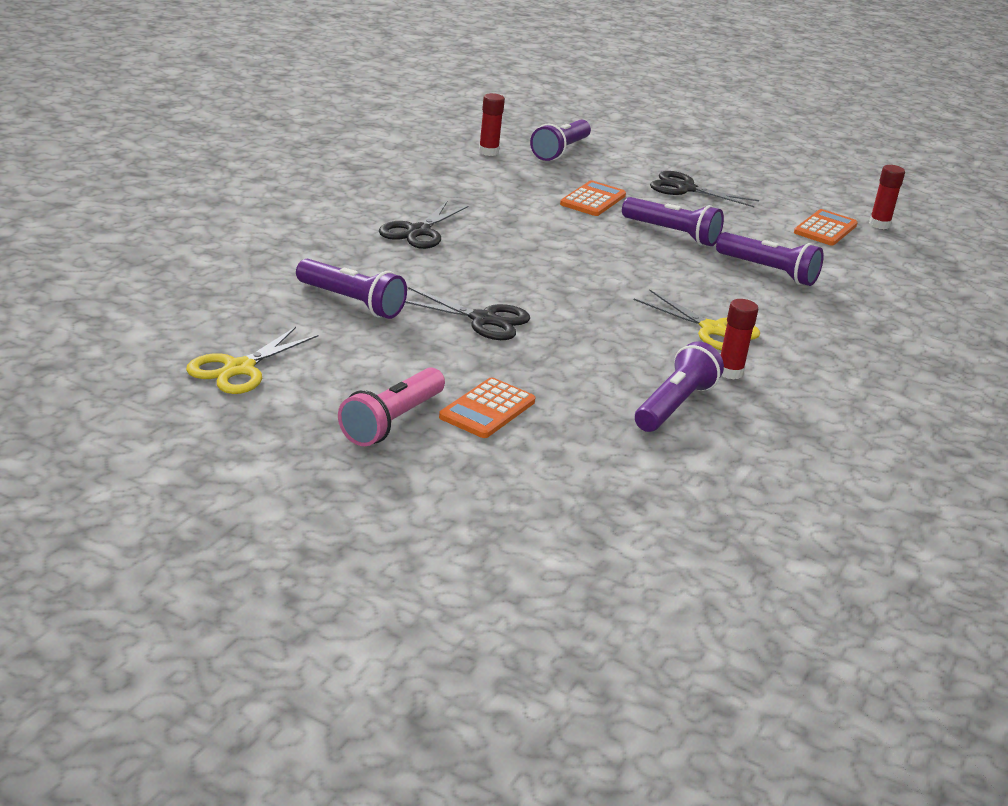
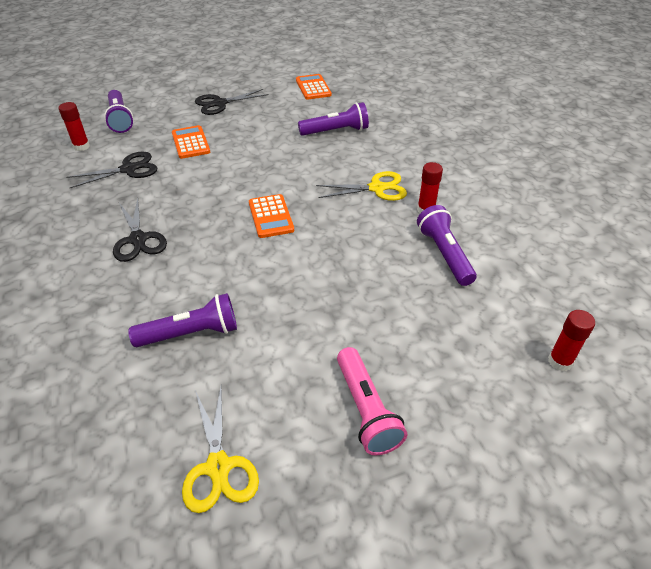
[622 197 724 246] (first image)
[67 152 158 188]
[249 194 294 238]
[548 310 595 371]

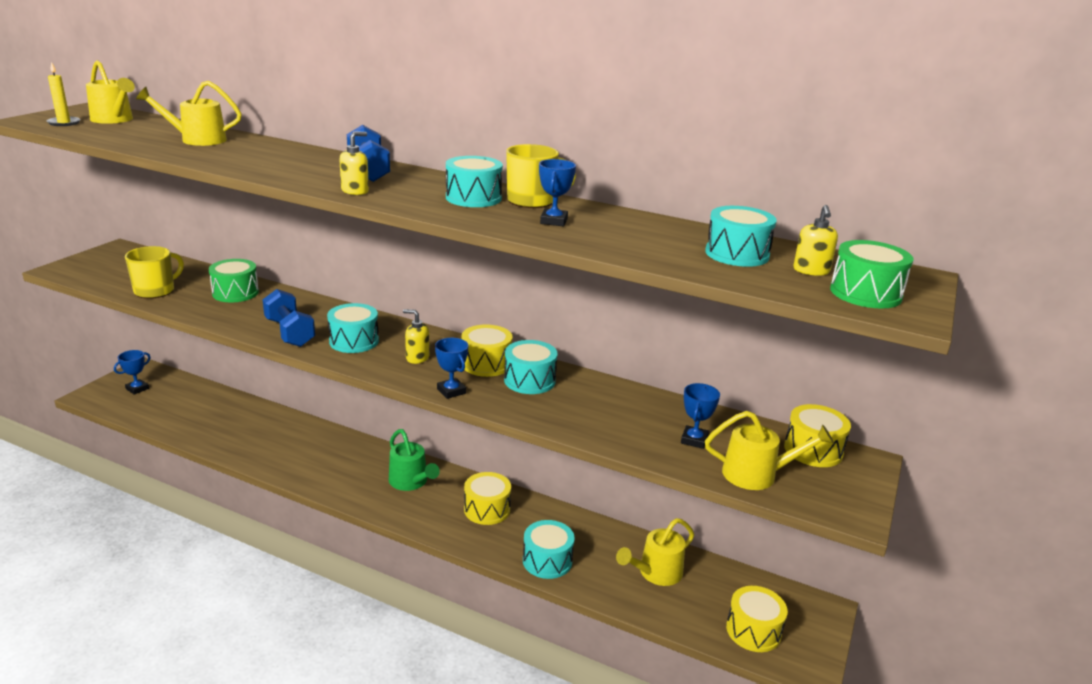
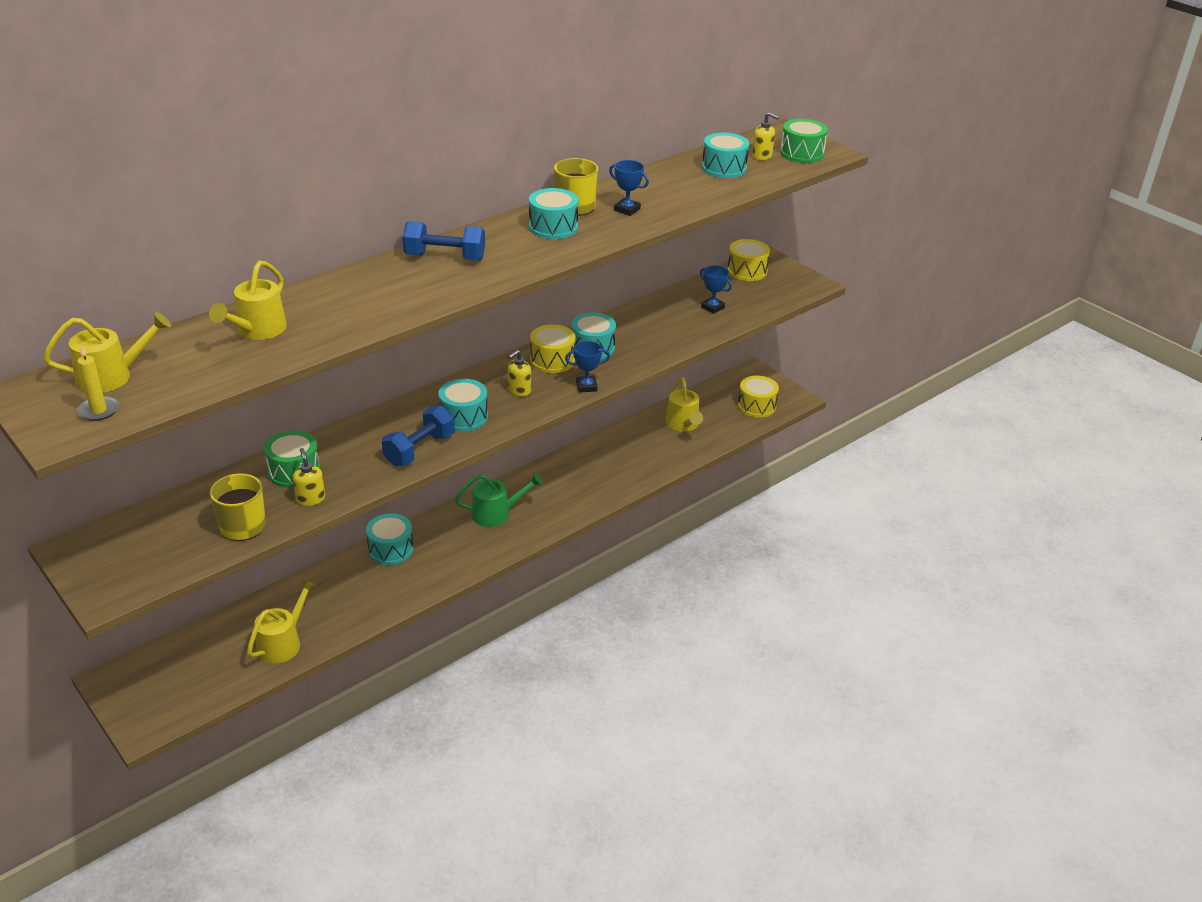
[114 350 151 395] (first image)
[464 472 511 525] (first image)
[293 448 325 506]
[366 513 413 565]
[247 579 316 663]
[382 405 455 466]

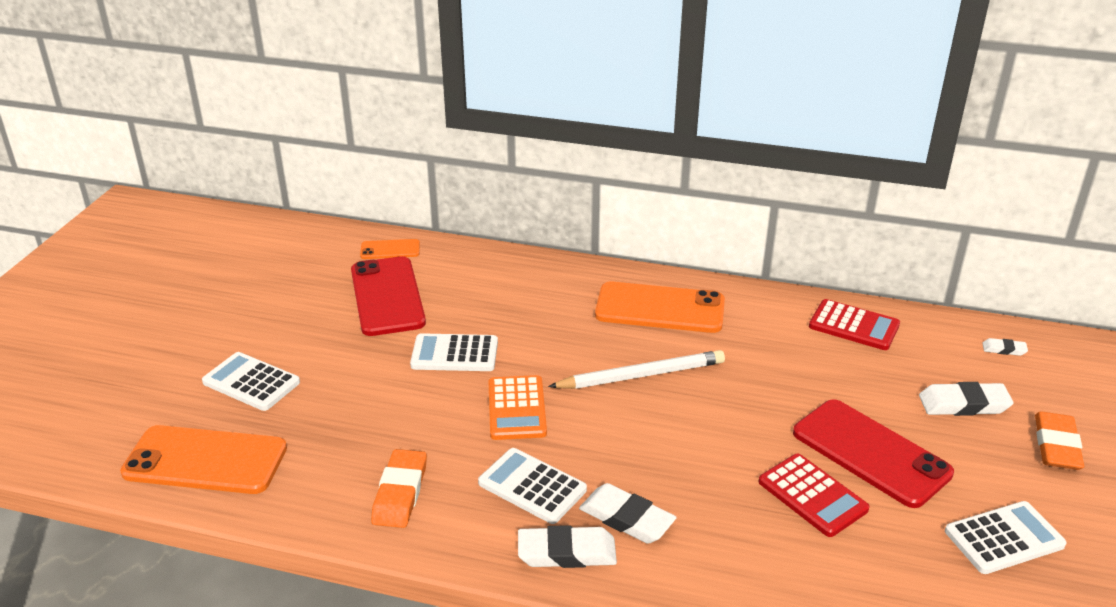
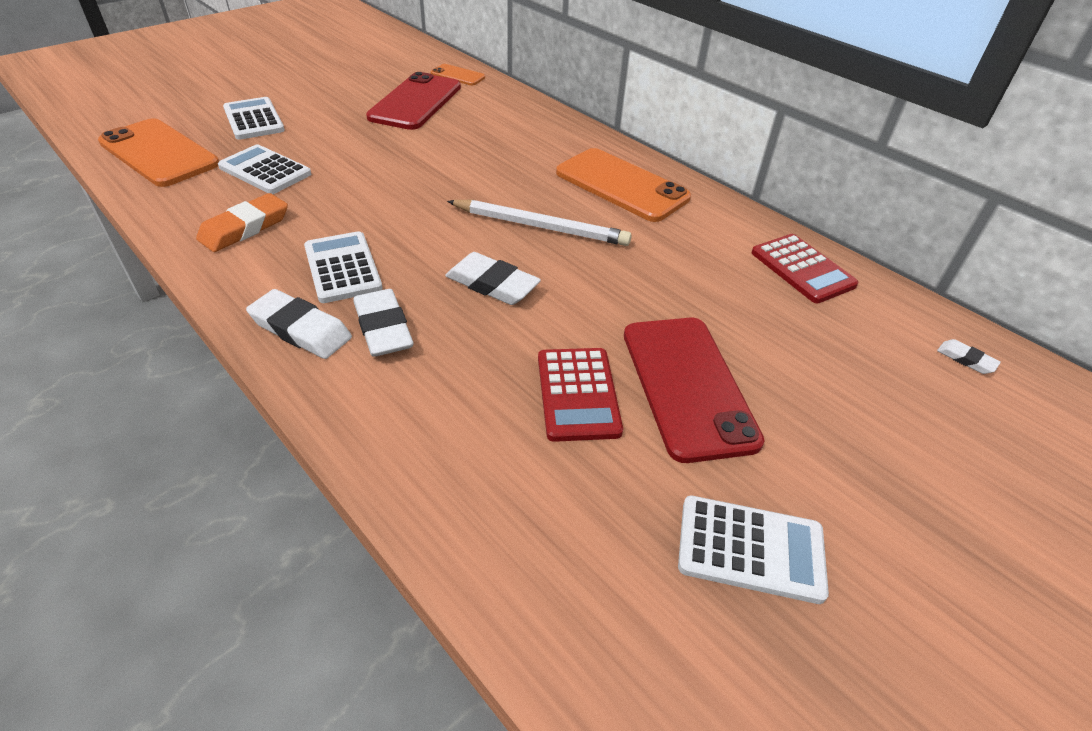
[488 375 547 440] (first image)
[1035 411 1084 470] (first image)
[218 144 311 194]
[445 252 541 305]

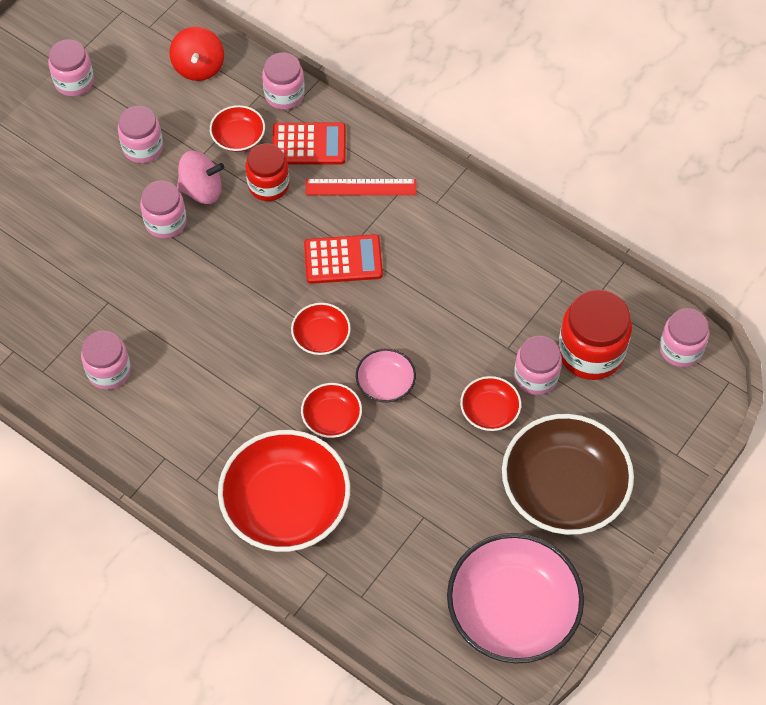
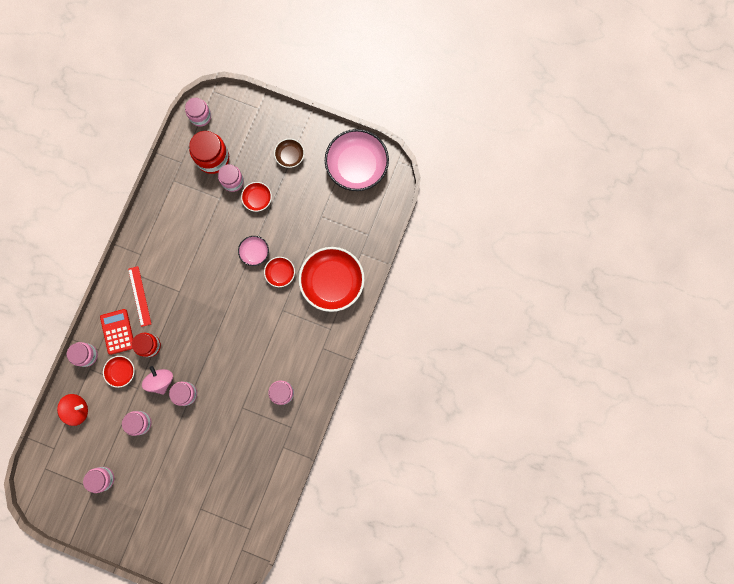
[291 303 351 355] (first image)
[304 234 383 284] (first image)
[274 138 304 168]

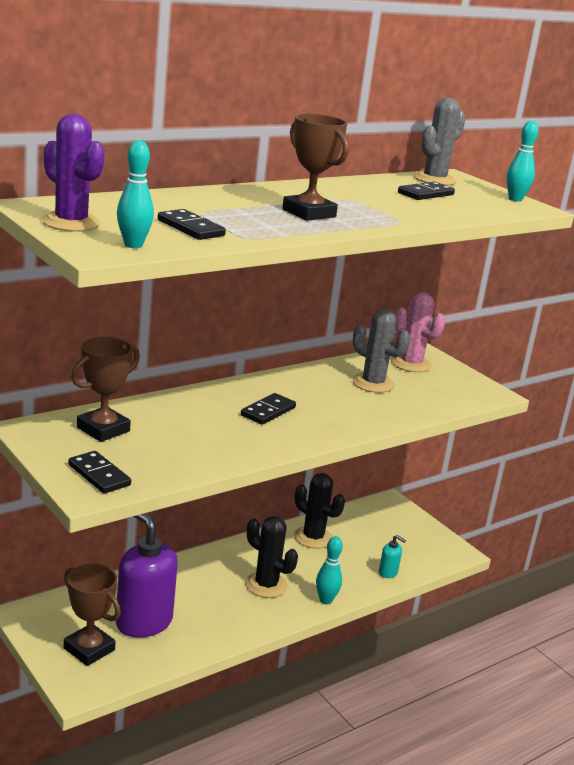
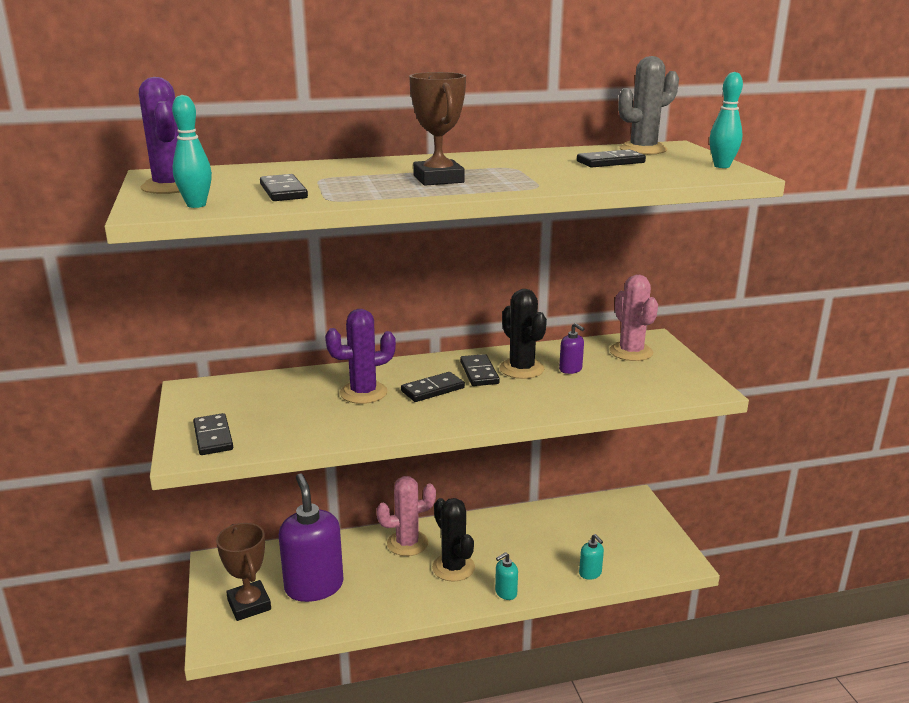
[71 337 140 442] (first image)
[325 309 396 404]
[376 476 436 556]
[460 354 500 386]
[499 289 547 379]
[495 552 518 600]
[559 323 584 374]

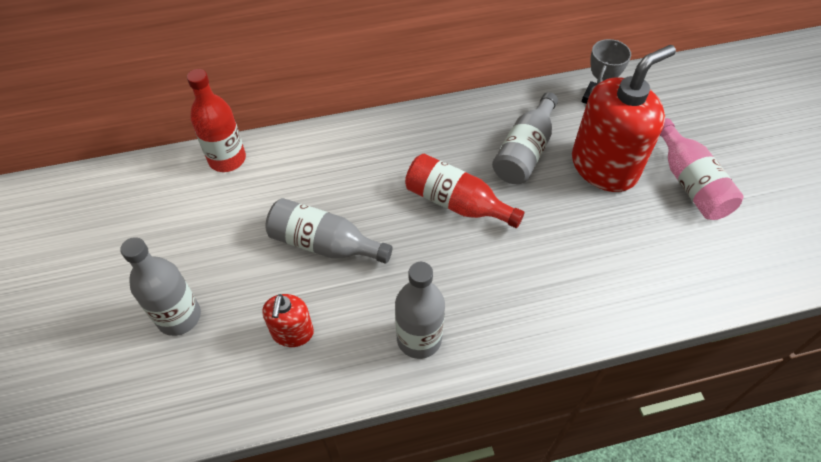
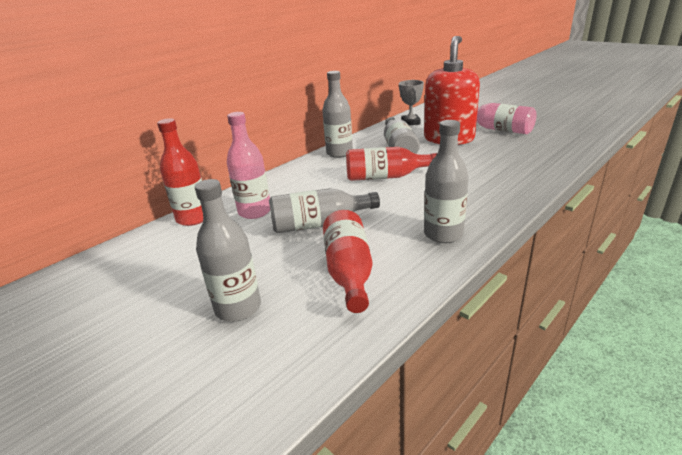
[227 112 270 219]
[322 71 353 158]
[323 210 372 313]

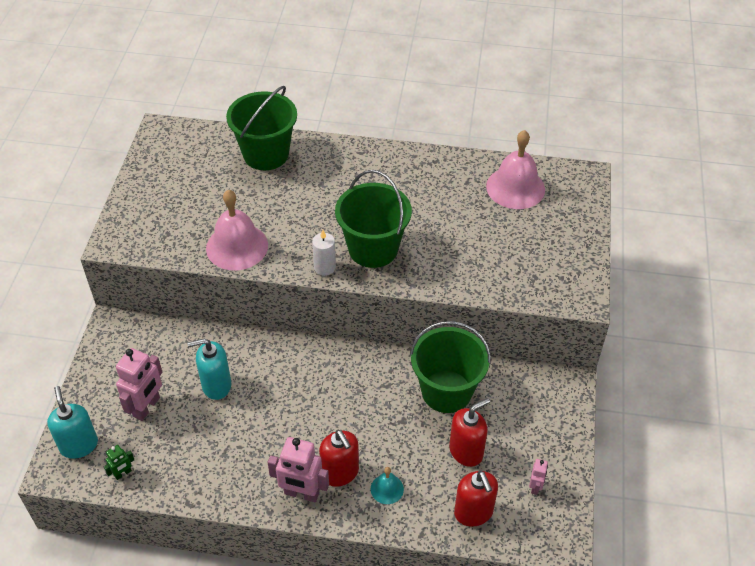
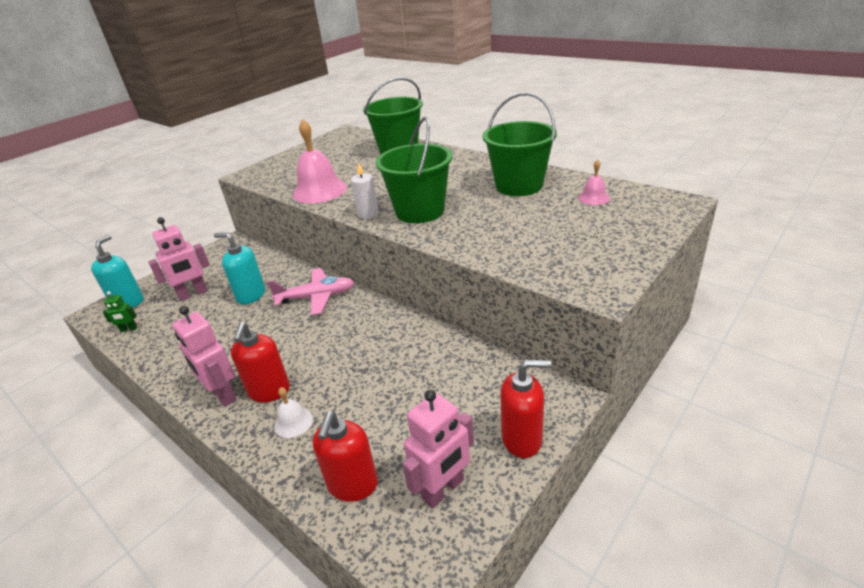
[267 268 354 315]
[482 93 557 196]
[500 360 551 458]
[274 387 313 438]
[578 160 610 205]
[403 390 474 508]

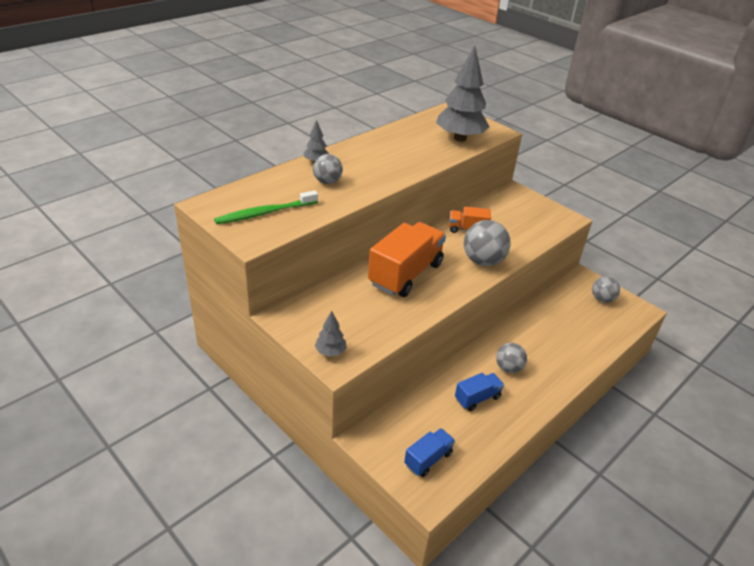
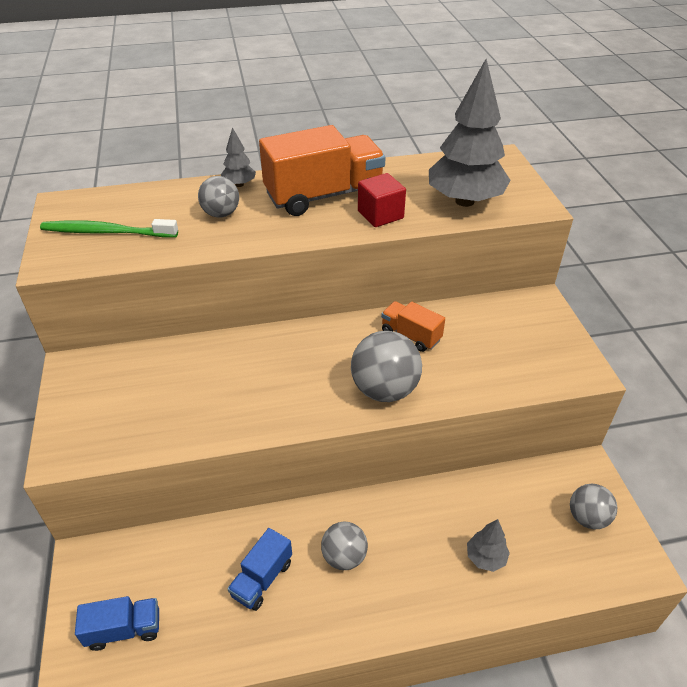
[358 173 406 227]
[467 519 510 572]
[259 125 386 216]
[227 528 292 611]

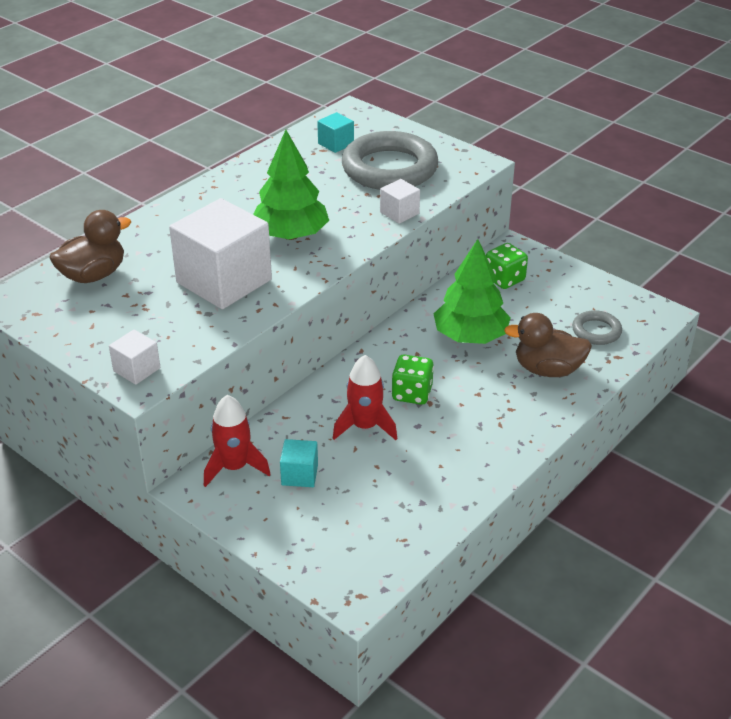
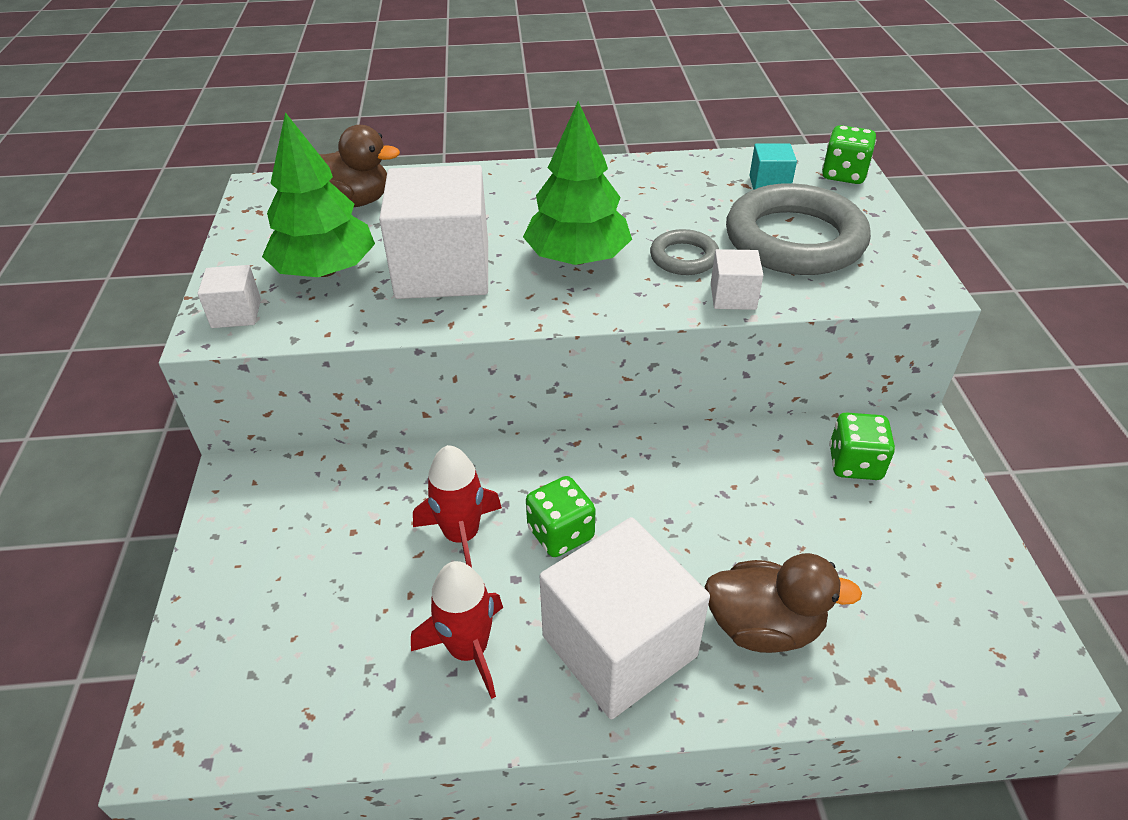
[280 439 318 487] (first image)
[539 517 710 719]
[822 125 876 184]
[411 561 503 699]
[262 112 375 277]
[650 229 719 275]
[705 553 862 653]

